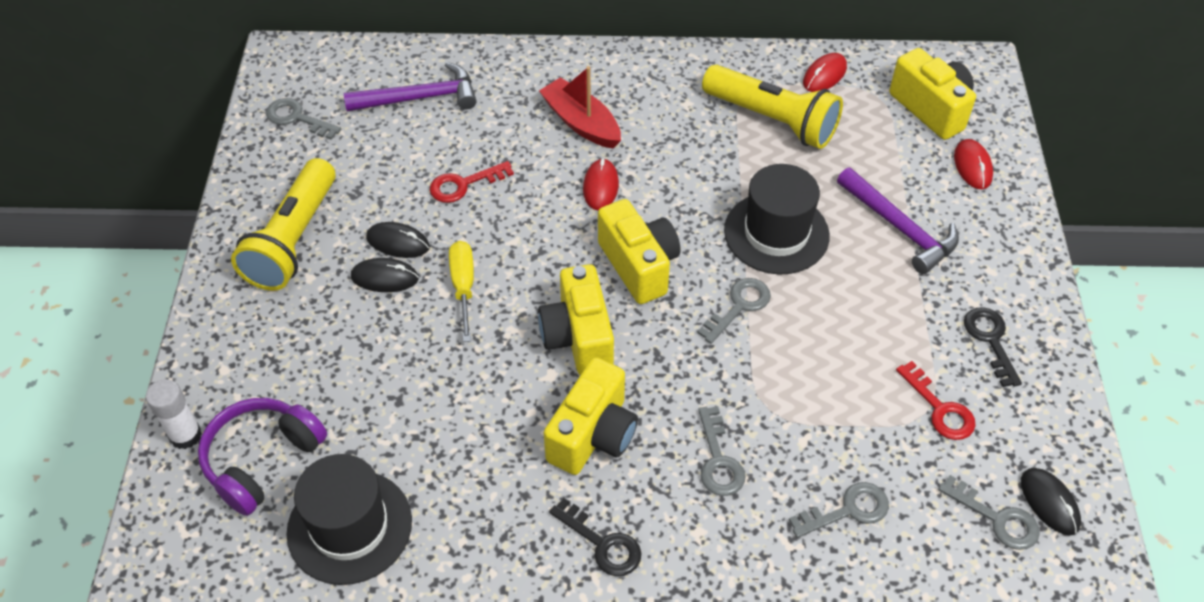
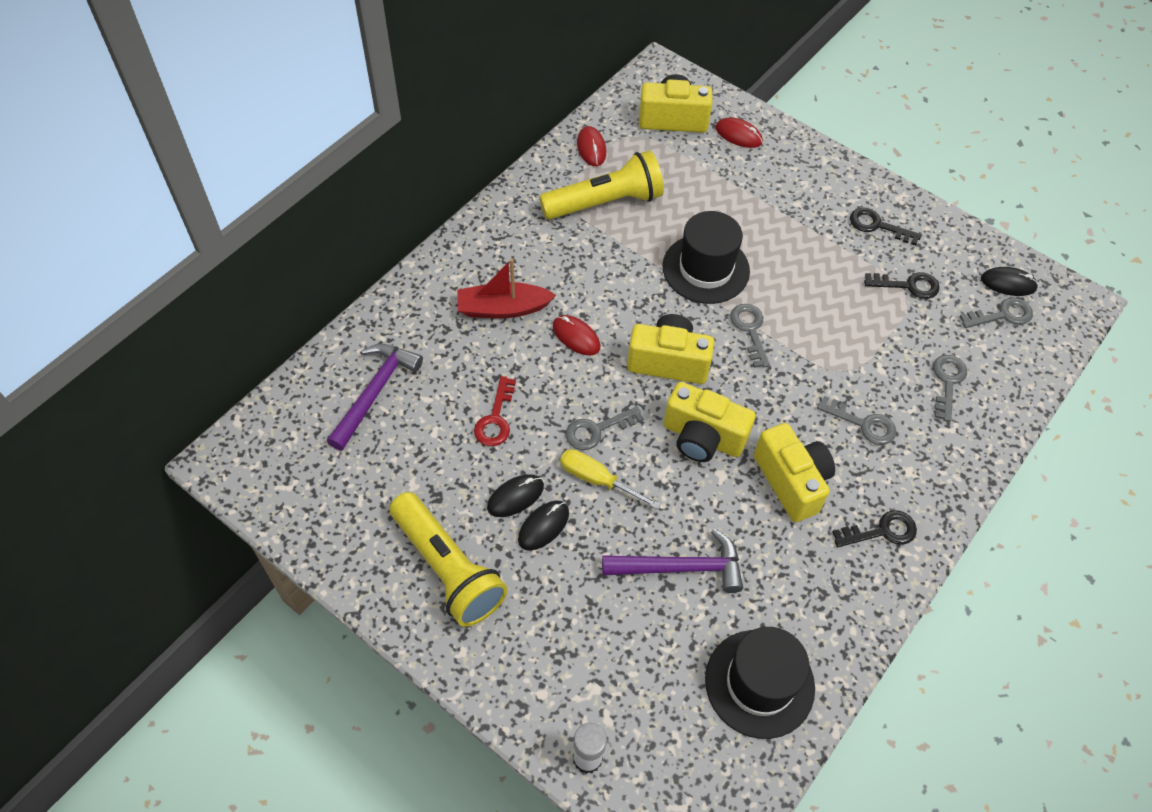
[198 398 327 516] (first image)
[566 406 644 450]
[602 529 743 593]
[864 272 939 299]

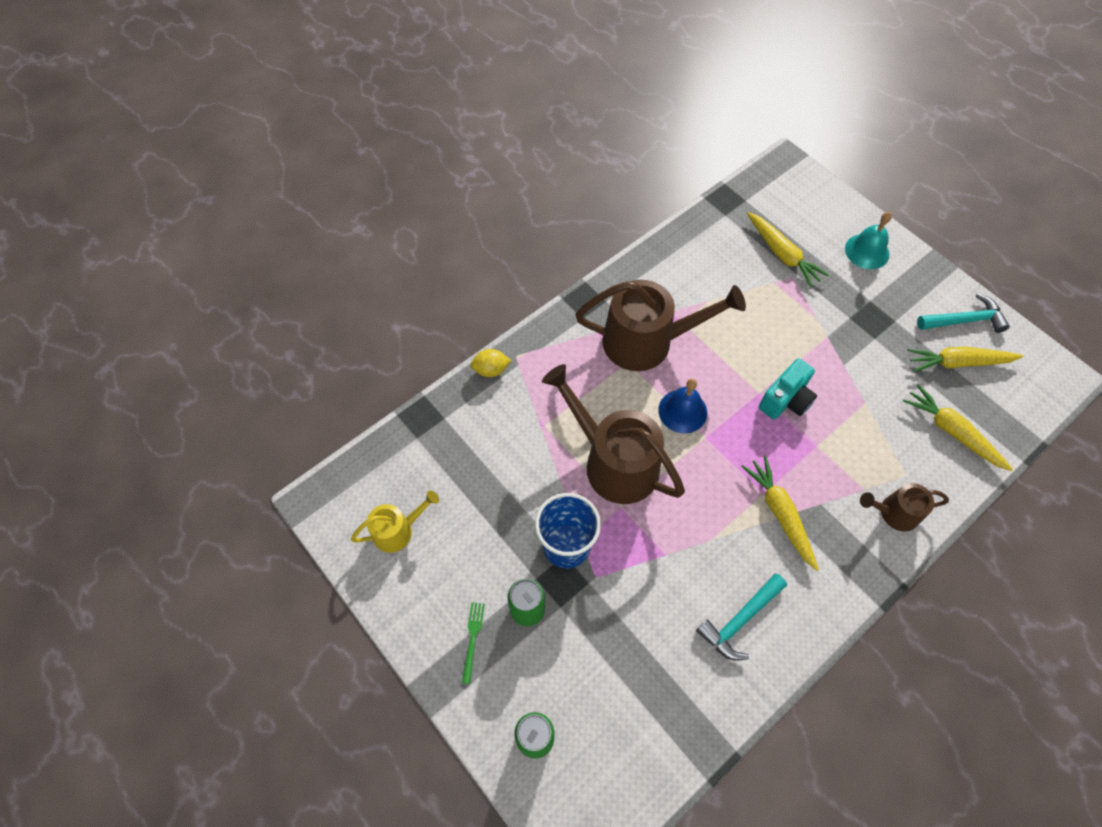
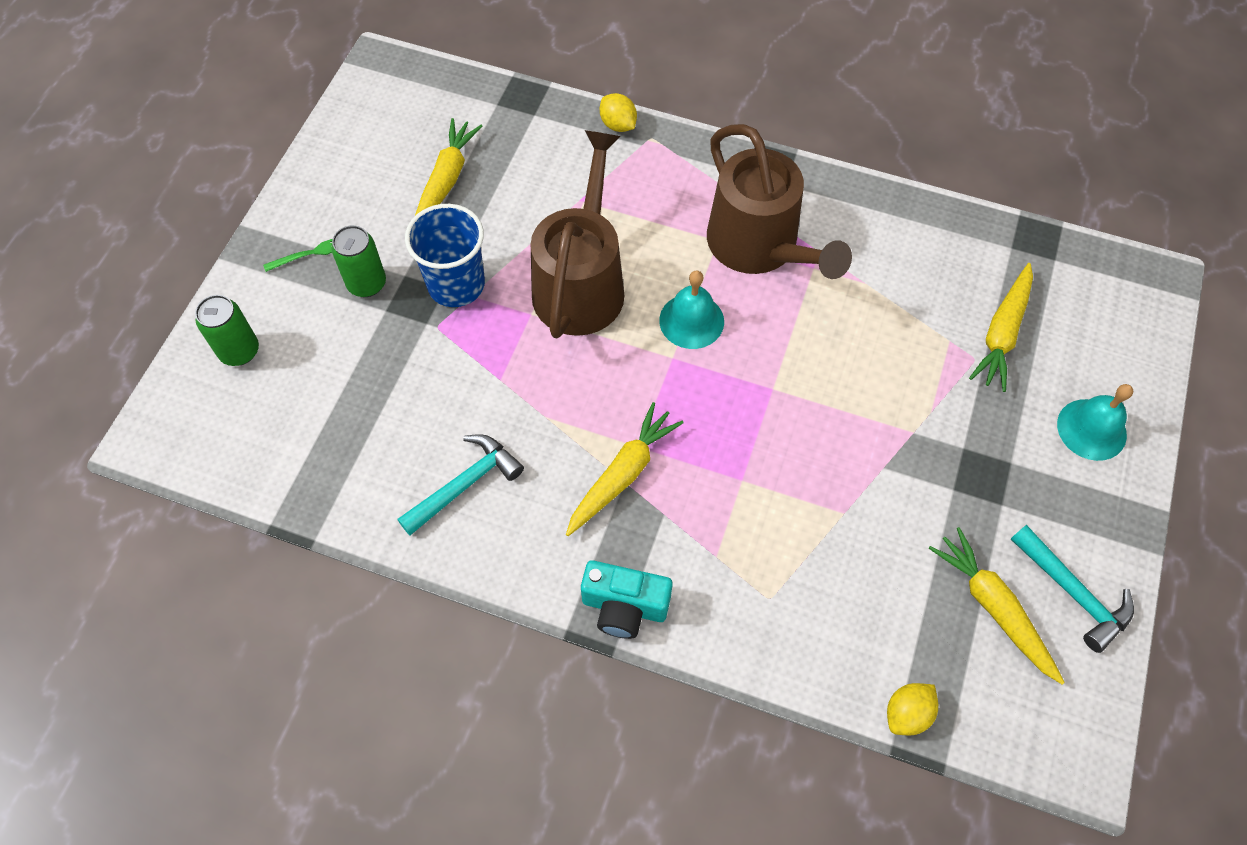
[351 490 439 553] (first image)
[860 483 949 531] (first image)
[887 683 938 735]
[581 560 673 639]
[415 118 483 216]
[659 271 724 349]
[397 434 524 535]

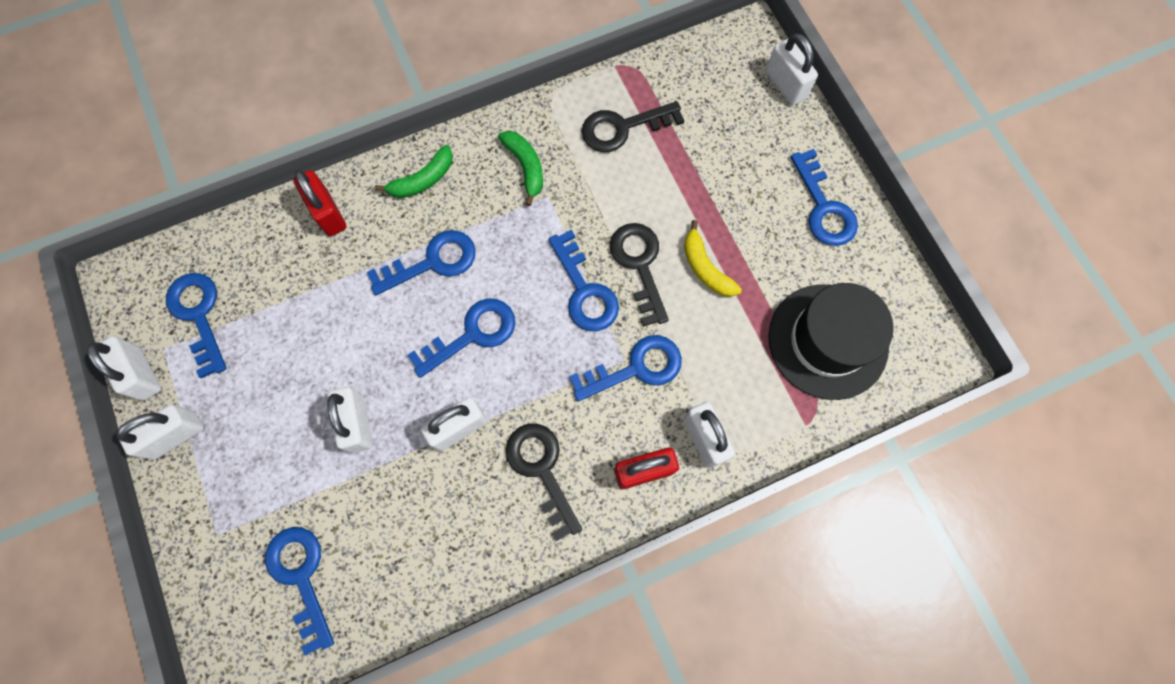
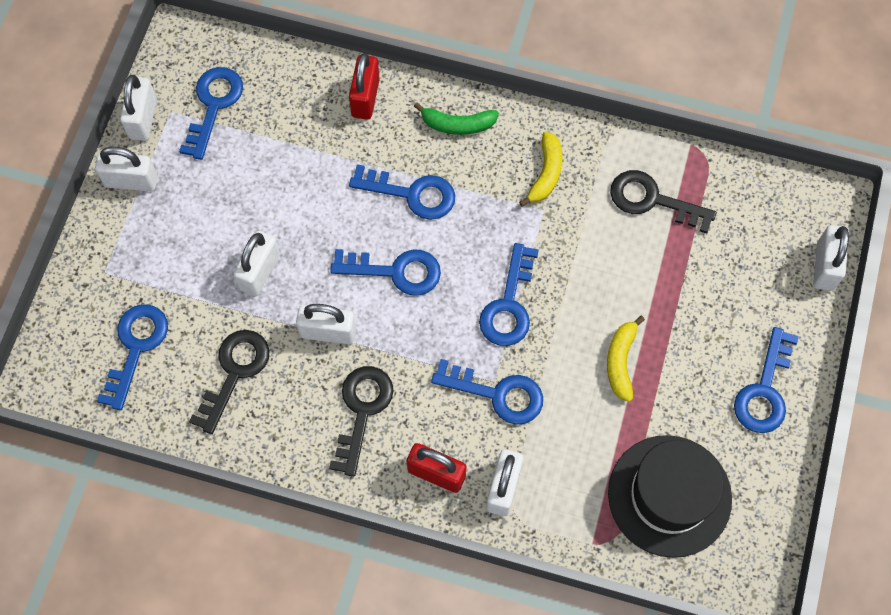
[189 330 270 434]
[519 132 563 207]

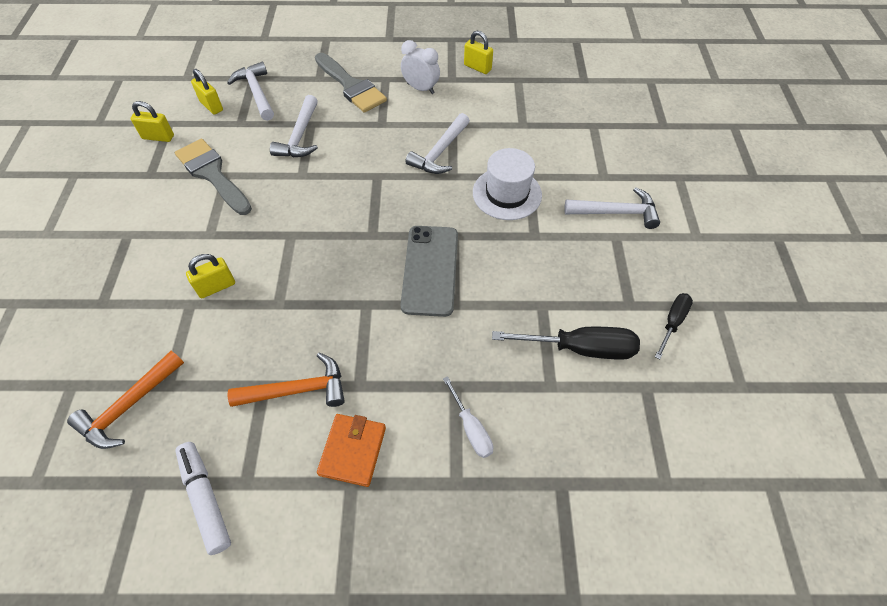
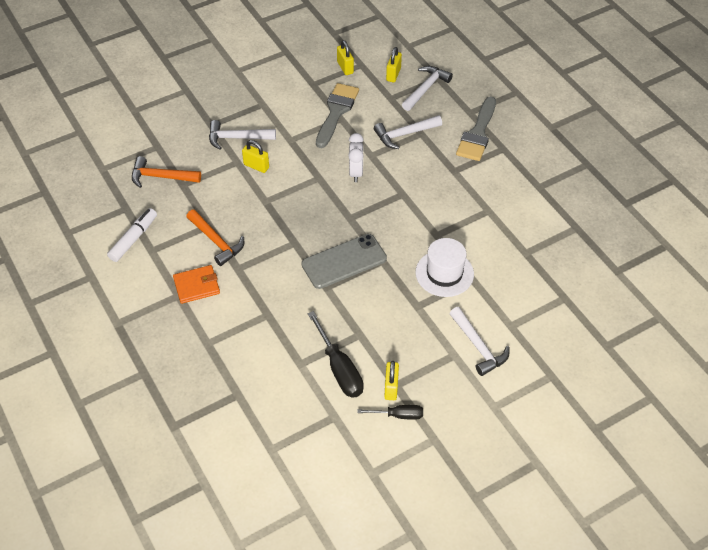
[443 376 493 458] (first image)
[348 133 364 182]
[209 120 276 150]
[384 361 399 400]

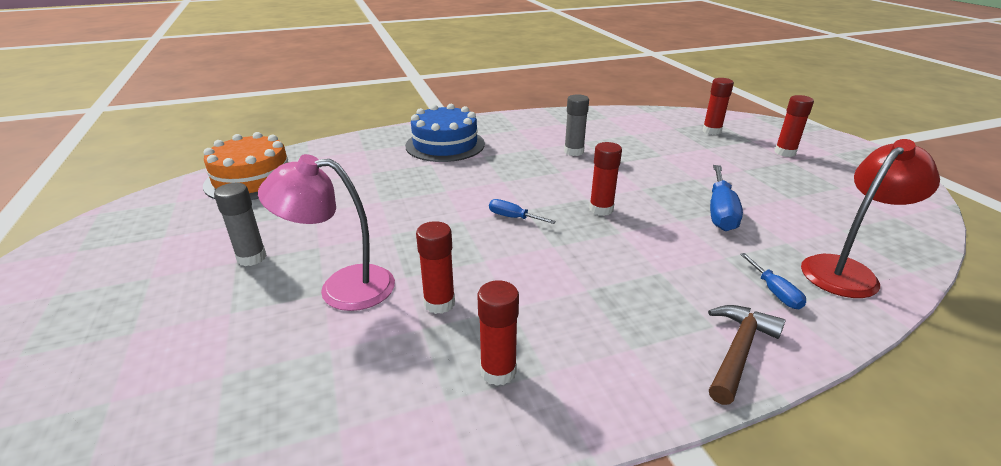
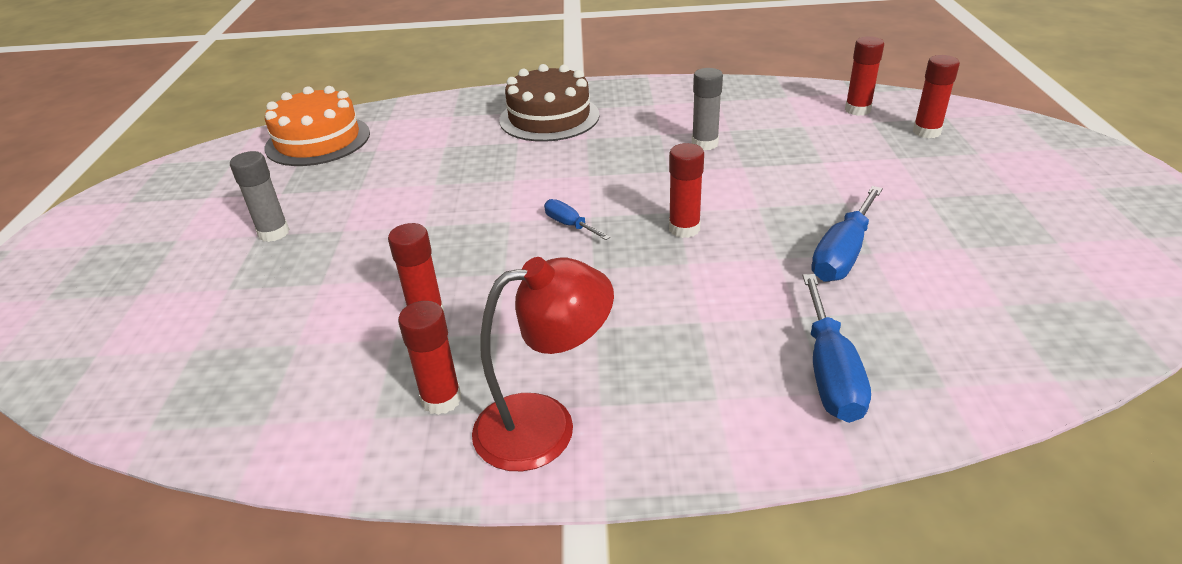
[258 154 395 311] (first image)
[708 305 785 405] (first image)
[845 36 884 116]
[472 257 614 471]
[499 64 600 142]
[803 274 871 423]

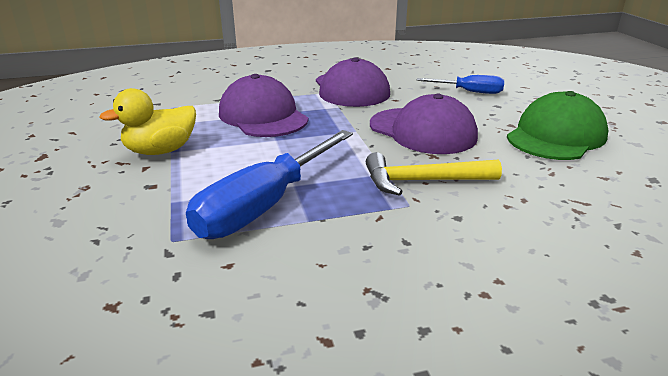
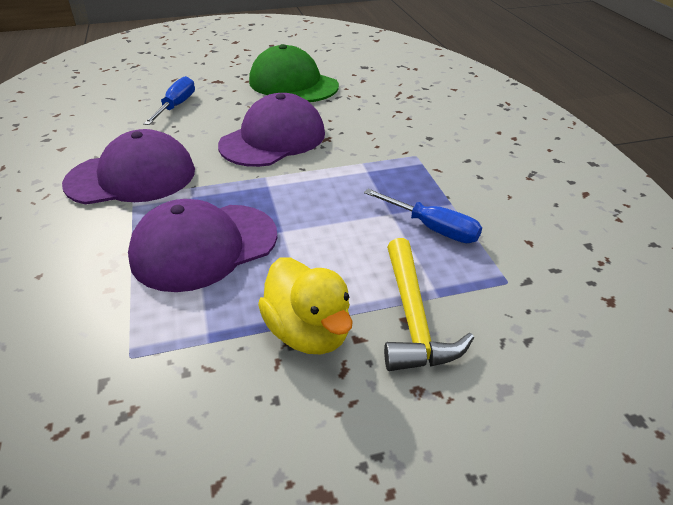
[384 238 474 371]
[364 189 482 243]

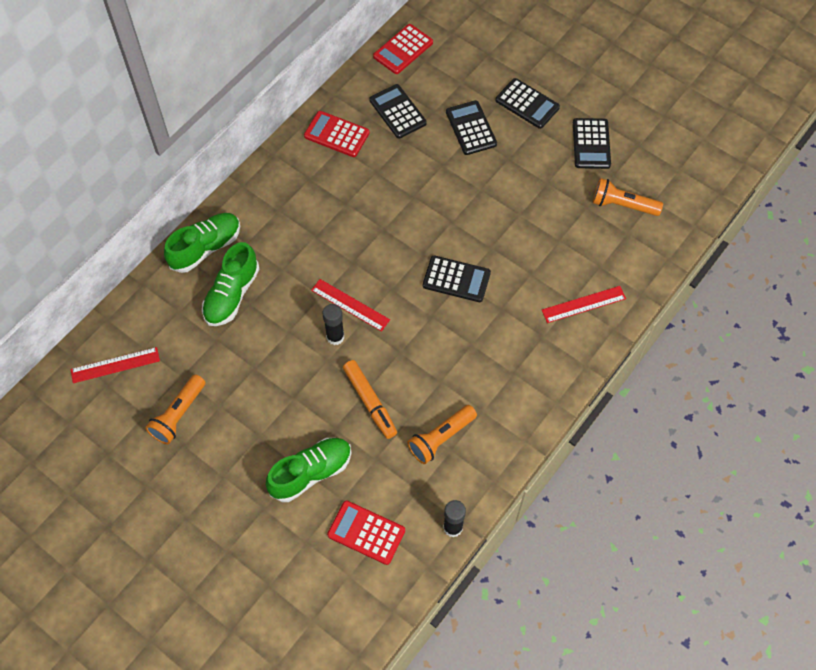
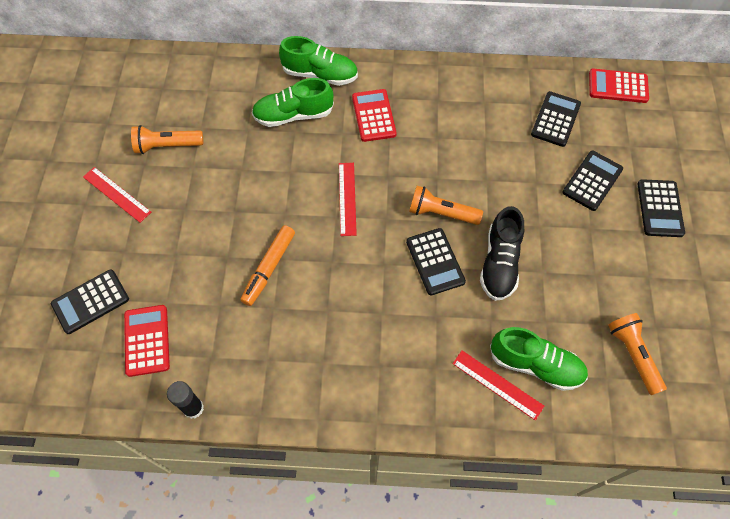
[322 304 344 345] (first image)
[480 206 524 301]
[83 167 151 223]
[490 327 588 391]
[352 89 397 142]
[409 186 483 225]
[51 269 129 334]

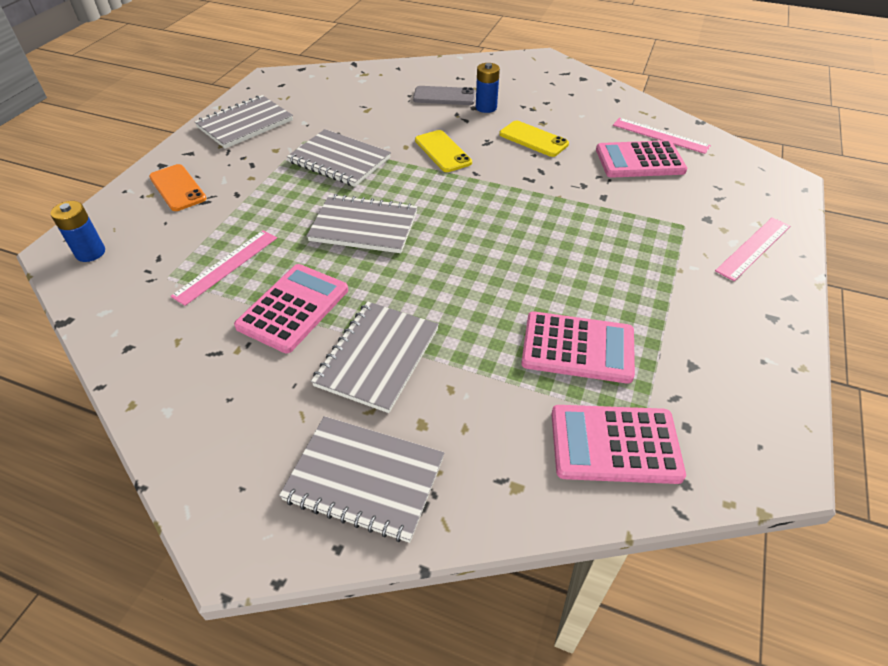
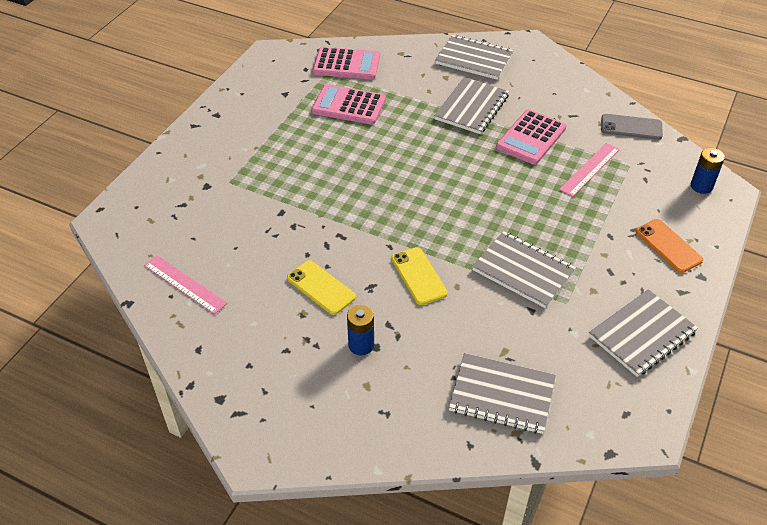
[596 140 687 178] (first image)
[715 217 790 281] (first image)
[449 353 556 434]
[601 114 663 140]

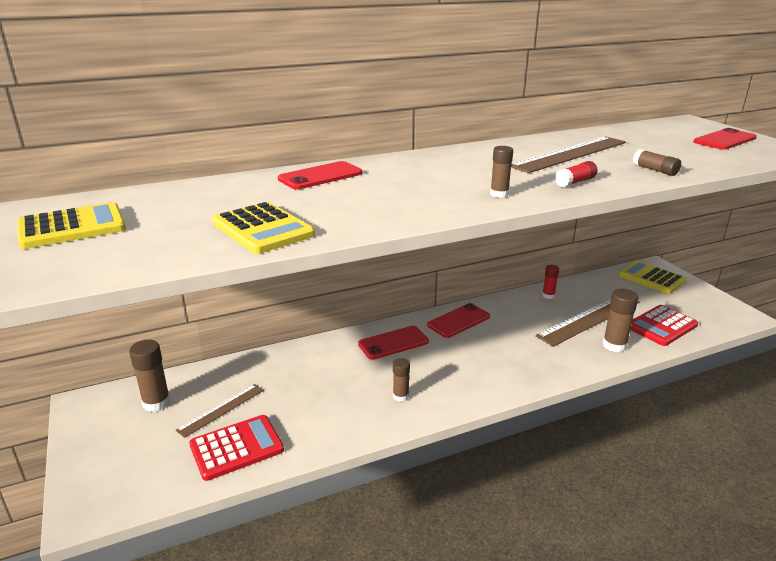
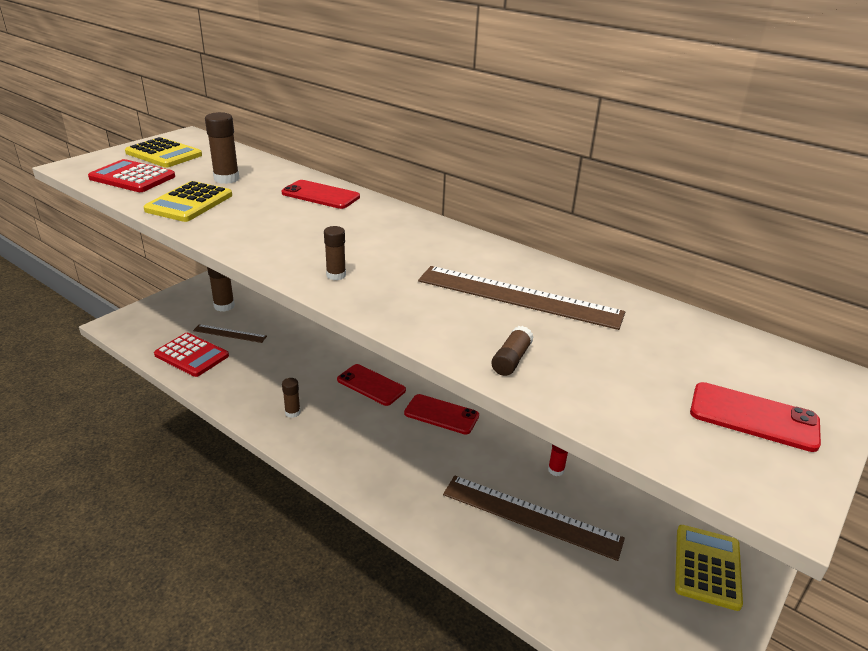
[555 161 598 187] (first image)
[205 112 240 184]
[88 159 175 192]

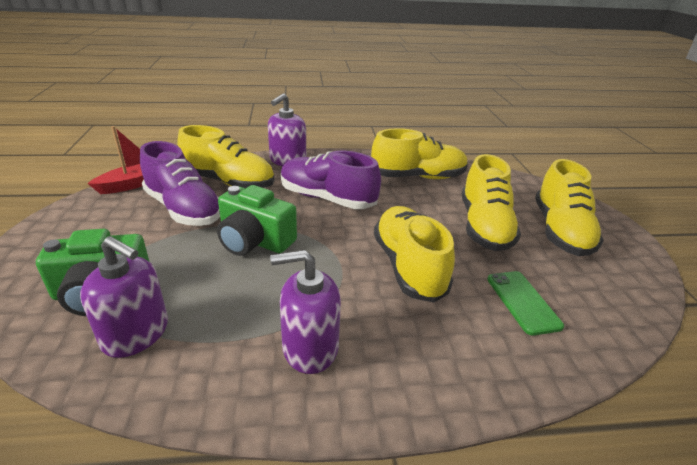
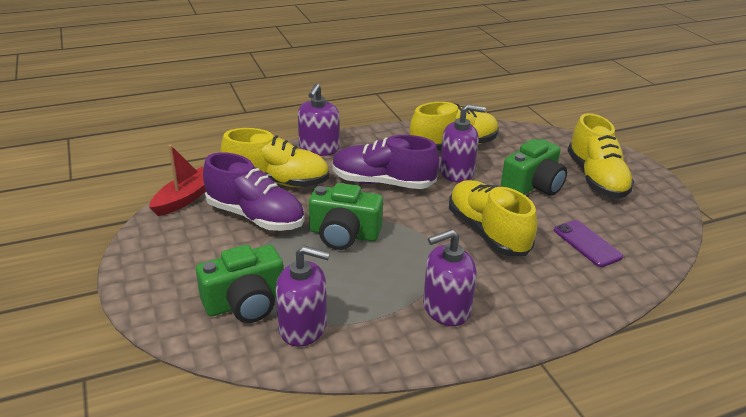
[440 104 486 183]
[501 139 567 196]
[554 220 623 267]

